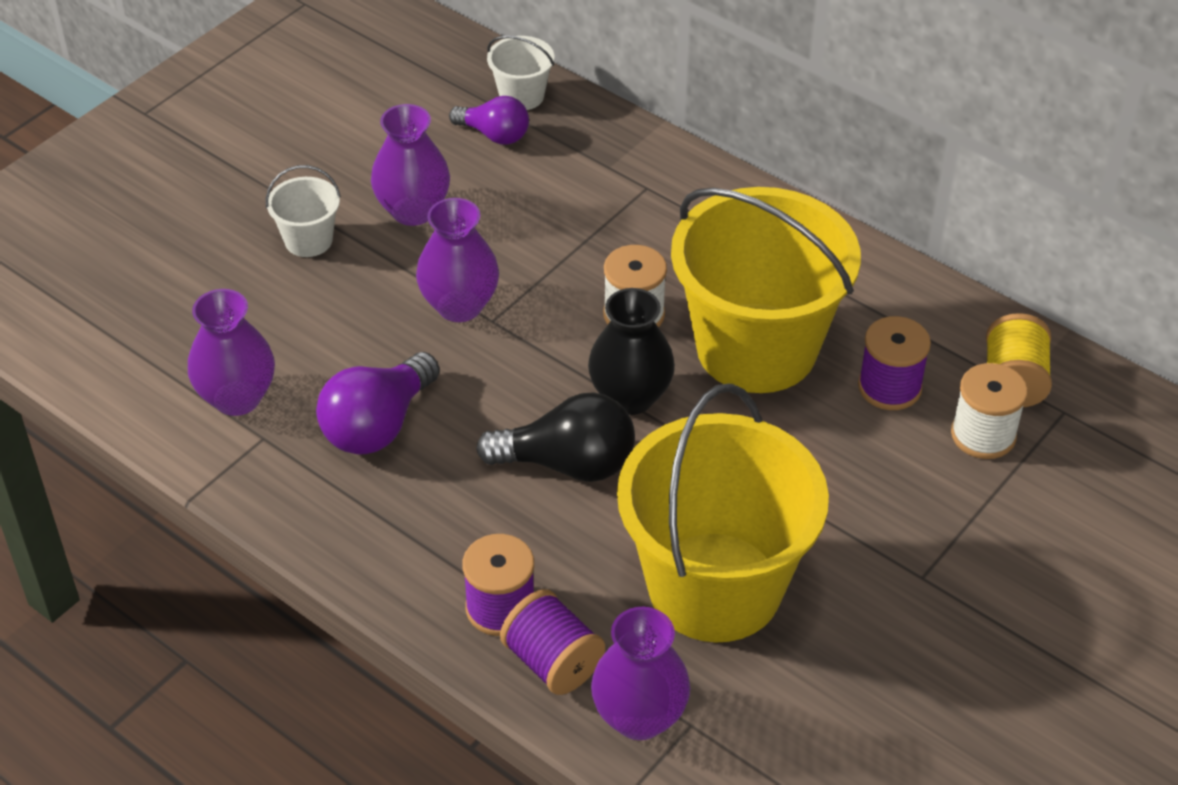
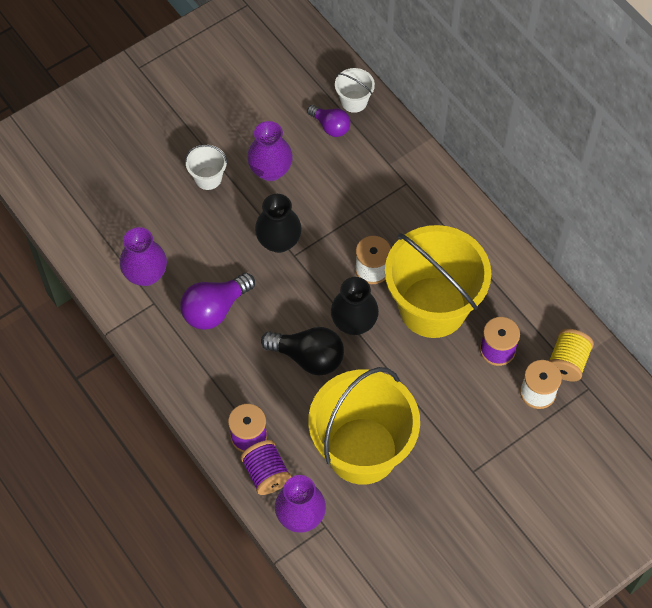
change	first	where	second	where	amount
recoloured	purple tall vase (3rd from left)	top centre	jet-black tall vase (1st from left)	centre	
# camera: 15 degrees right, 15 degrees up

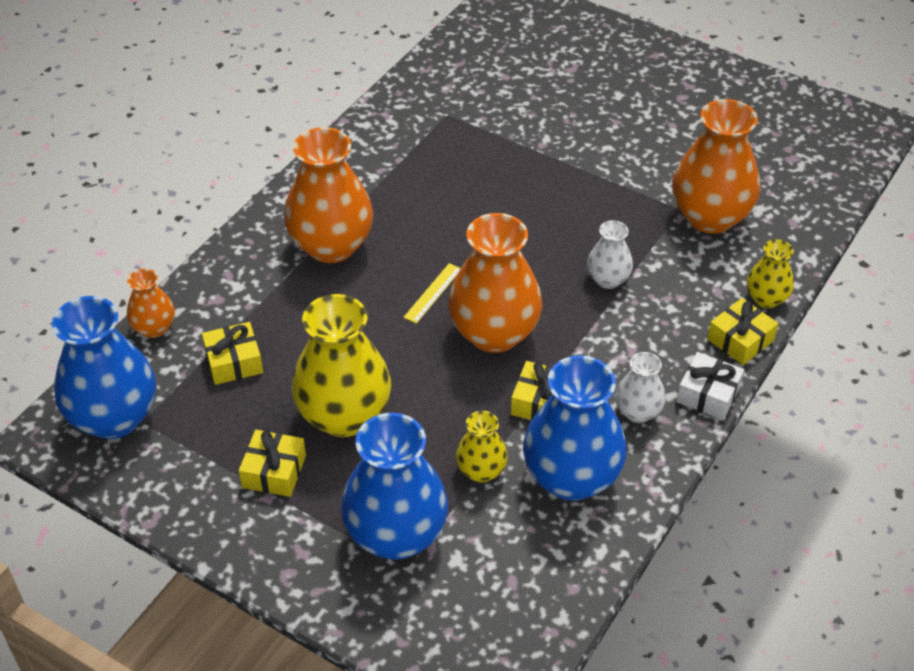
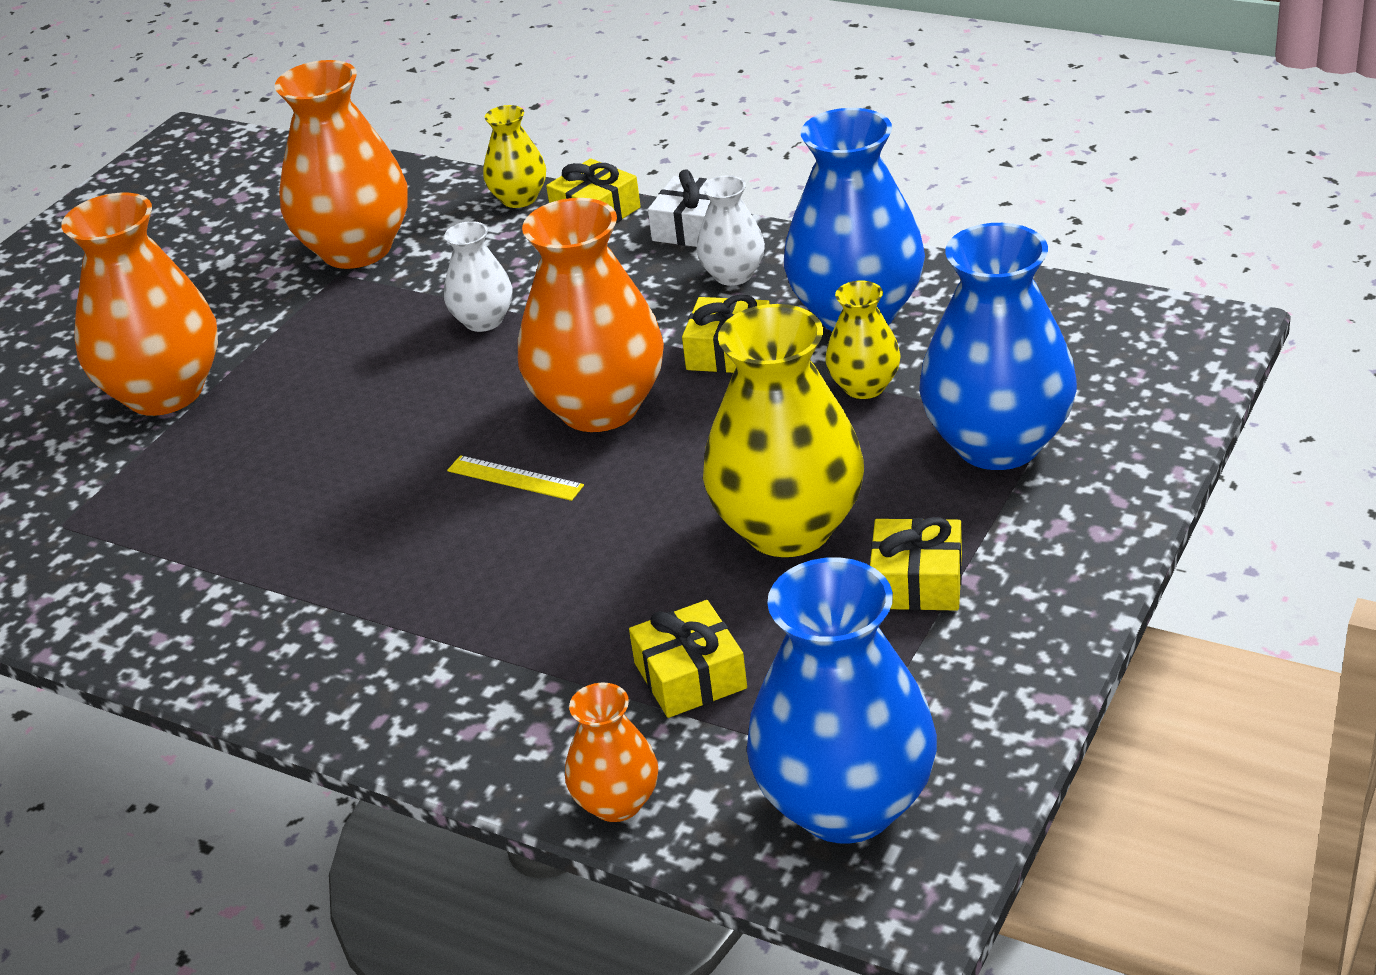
change	first	where	second	where	amount
moved	orange-coloured tall vase (2nd from left in the first image)	top centre	orange-coloured tall vase (1st from left)	top left	
# camera: 90 degrees left, 10 degrees down

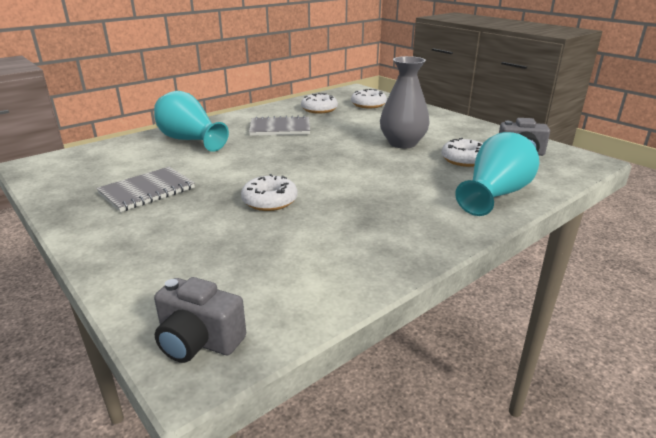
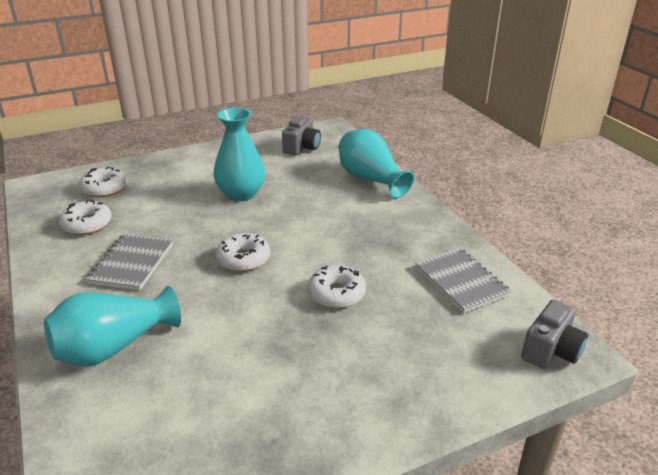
change	first	where	second	where	amount
recoloured	gray tall vase	top centre	teal tall vase (2nd from left)	top centre	
moved	white doughnut (4th from left in the first image)	middle right	white doughnut (3rd from left)	centre	
moved	gray exercise book (1st from left in the first image)	middle left	gray exercise book (2nd from left)	middle right	
# camera: 75 degrees left, 5 degrees up

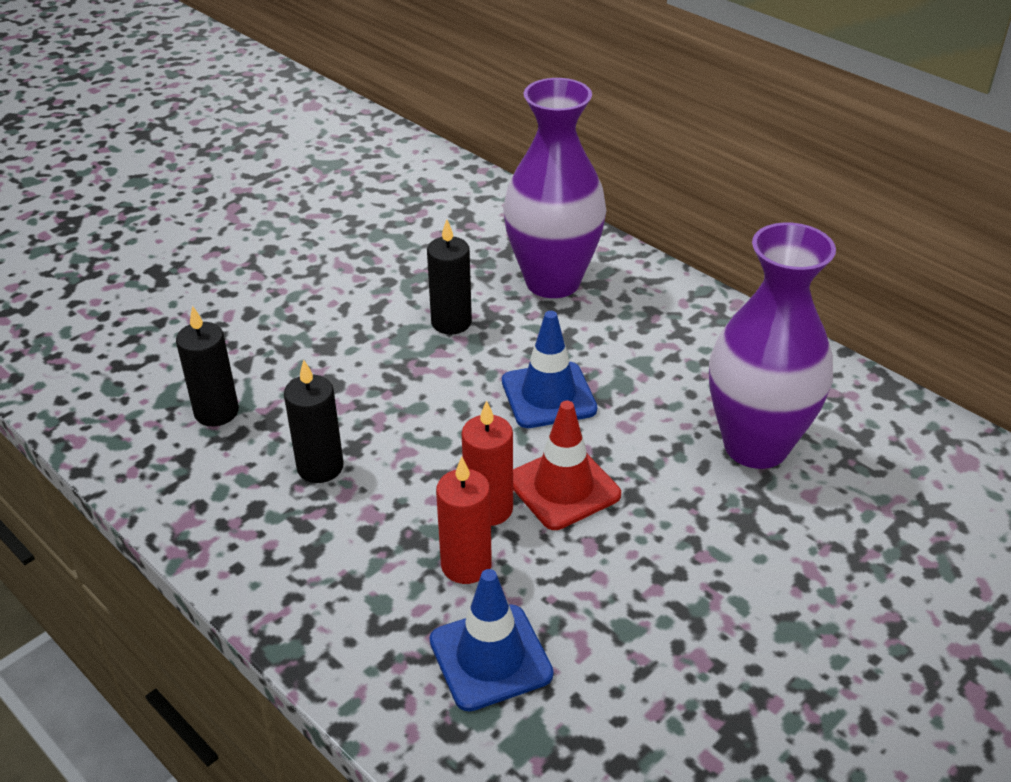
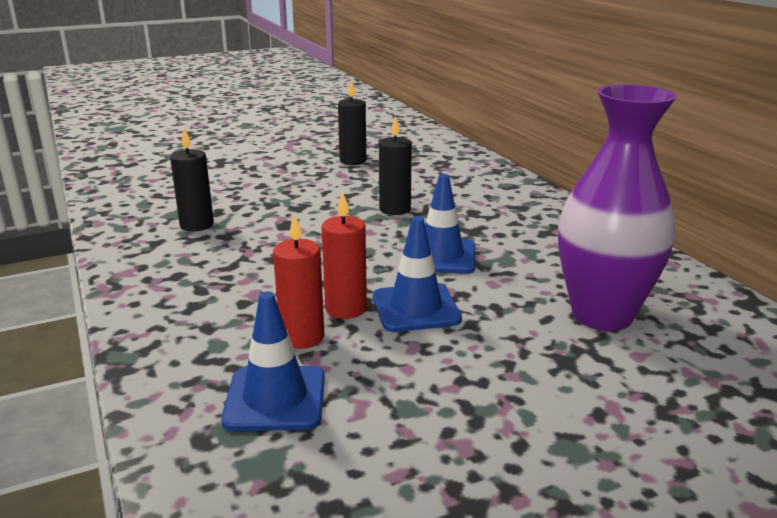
change	first	where	second	where	amount
removed	purple tall vase (1st from left)	top centre			
moved	jet-black pillar candle (2nd from left)	middle left		top centre	
recoloured	crimson traffic cone	centre	blue traffic cone (2nd from left)	centre	
# camera: 20 degrees right, 15 degrees down

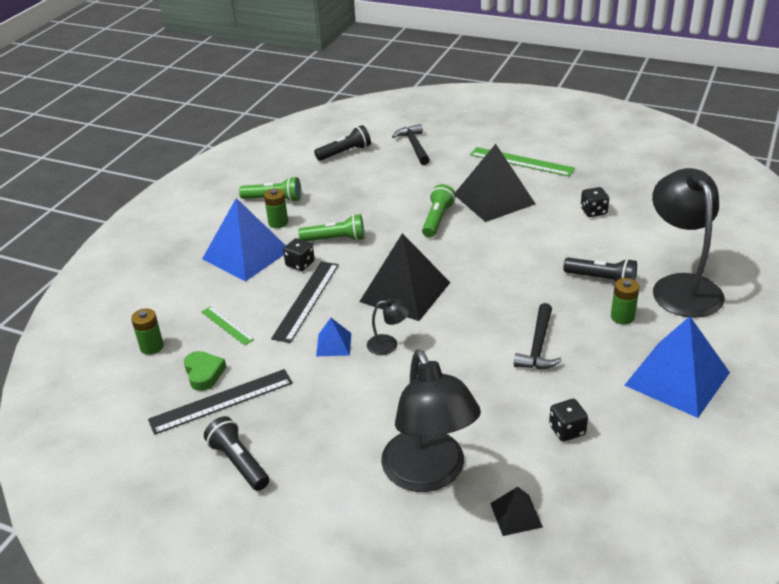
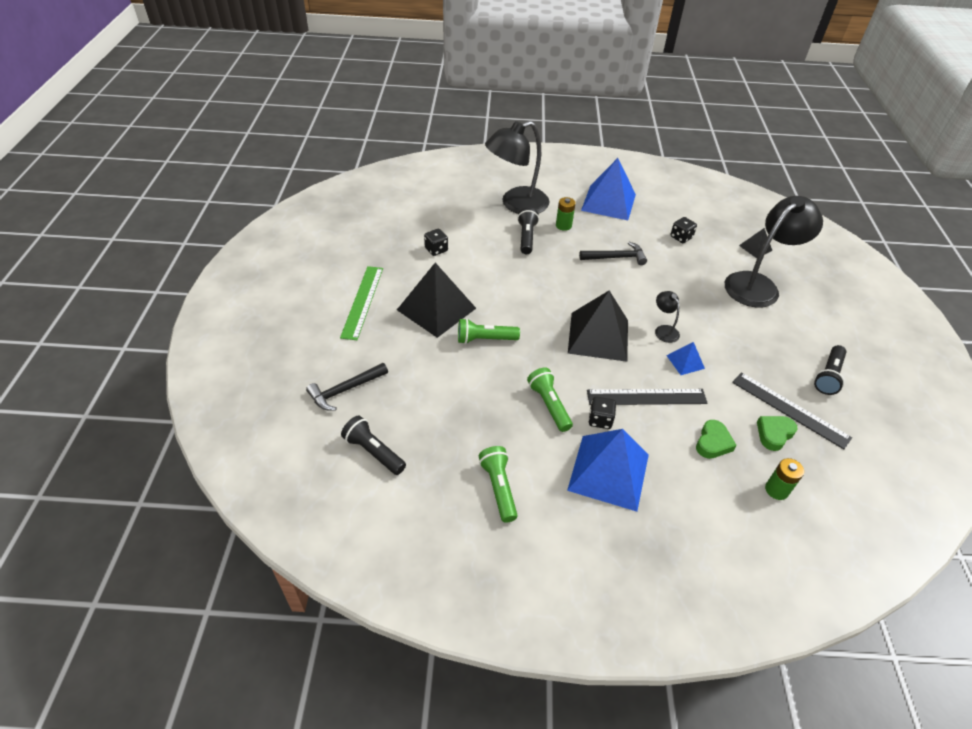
change	first	where	second	where	amount
removed	green AA battery (2nd from left)	centre			
replaced	green ruler (1st from left)	middle left	green heart shape (1st from left)	middle right	
# camera: 115 degrees left, 10 degrees up

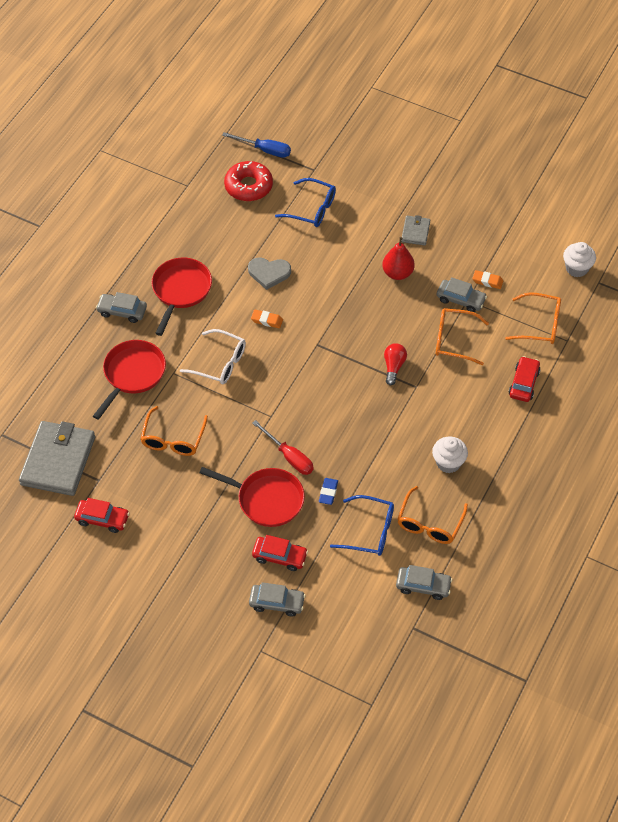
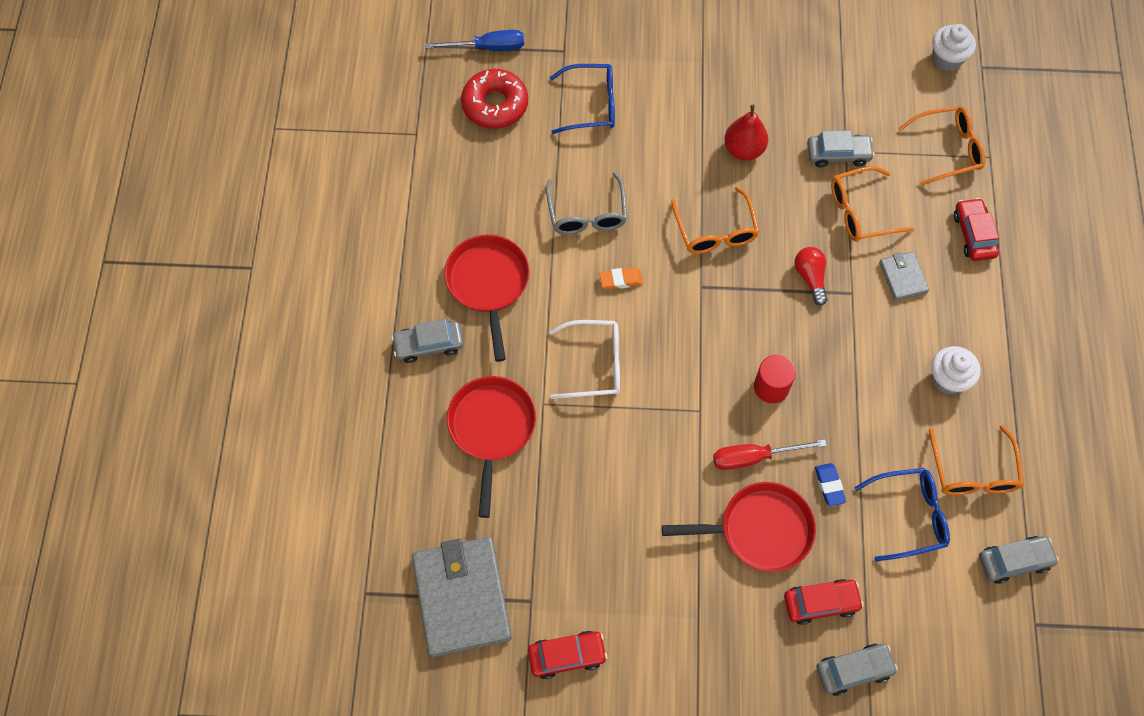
change	first	where	second	where	amount
moved	gray billfold (2nd from left)	top right		middle right	
replaced	gray heart shape	top centre	gray eyeglasses	top centre	
removed	orange-coloured gum eraser (2nd from left)	middle right			
moved	orange-coloured eyeglasses (1st from left)	middle left		top centre	
turned	crimson hand screwdriver	centre		middle right	150 degrees clockwise
added			crimson solid cylinder	middle right	
# camera: 25 degrees left, 10 degrees up

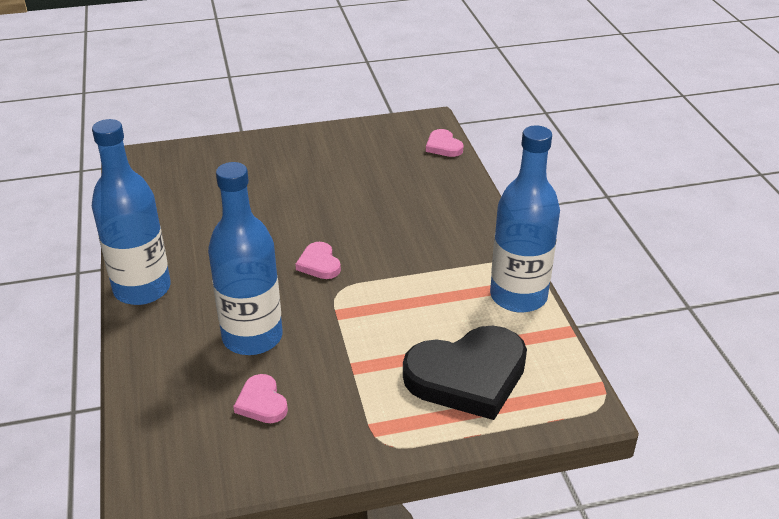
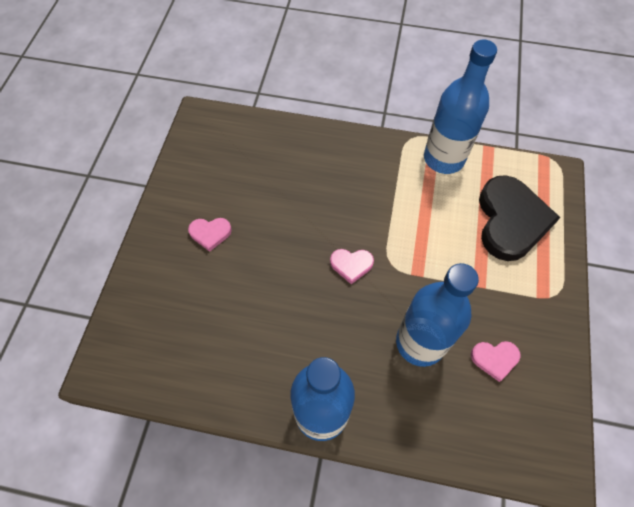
change	first	where	second	where	amount
moved	rose-pink heart shape (3rd from left in the first image)	top centre	rose-pink heart shape (1st from left)	middle left	
# camera: 65 degrees left, 25 degrees up

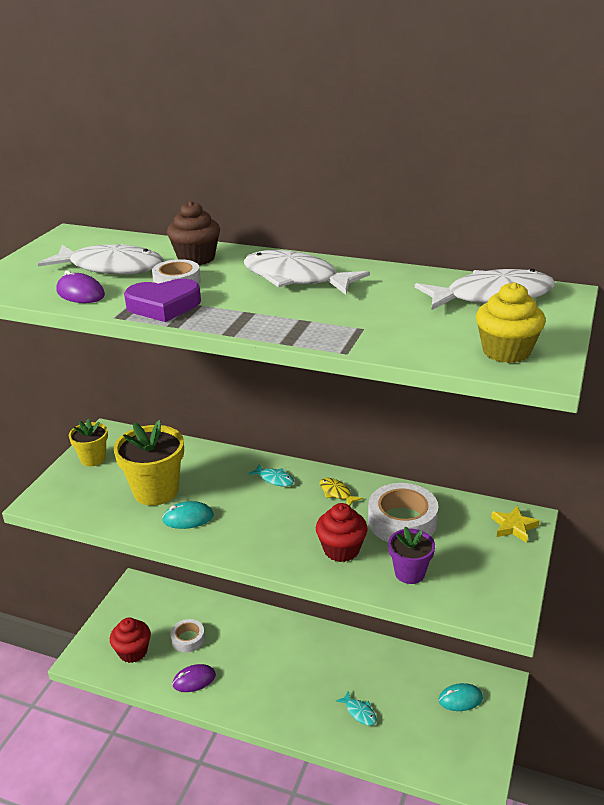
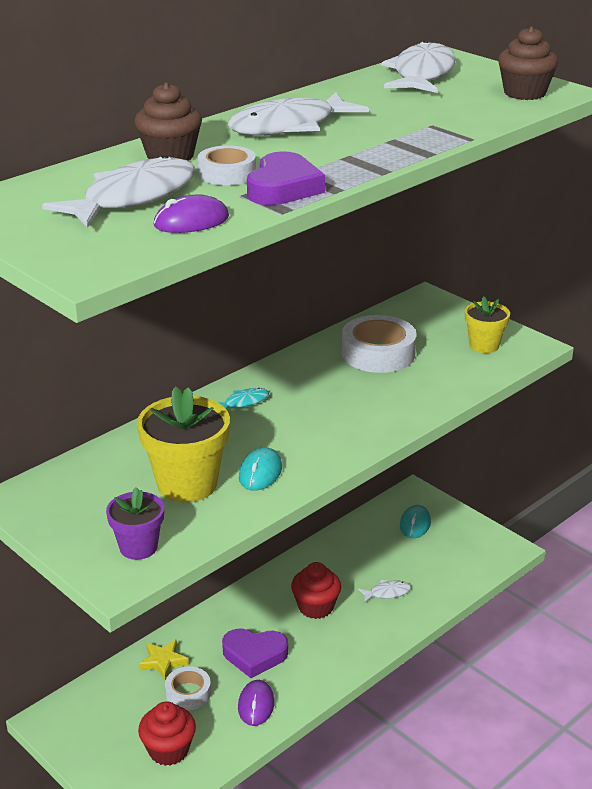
change	first	where	second	where	amount
recoloured	bright yellow muffin	middle right	russet muffin (2nd from left)	top right	
moved	bright yellow plant pot (1st from left in the first image)	middle left	bright yellow plant pot (2nd from left)	middle right	
removed	bright yellow fish figure	centre			
moved	crimson muffin (2nd from left)	centre		bottom centre	
moved	bright yellow star shape	middle right		bottom left	
moved	purple plant pot	bottom right		middle left	
recoloured	teal fish figure (2nd from left)	bottom centre	white fish figure (3rd from left)	bottom centre	
added			purple heart shape (1st from left)	bottom centre	
# camera: 65 degrees left, 0 degrees up

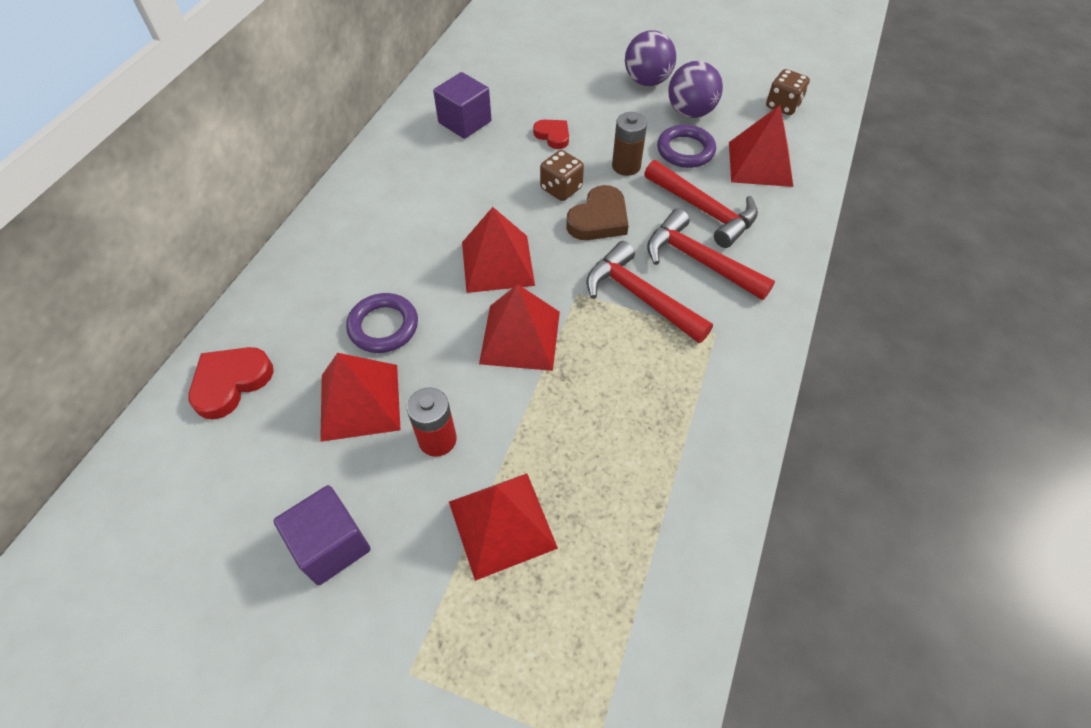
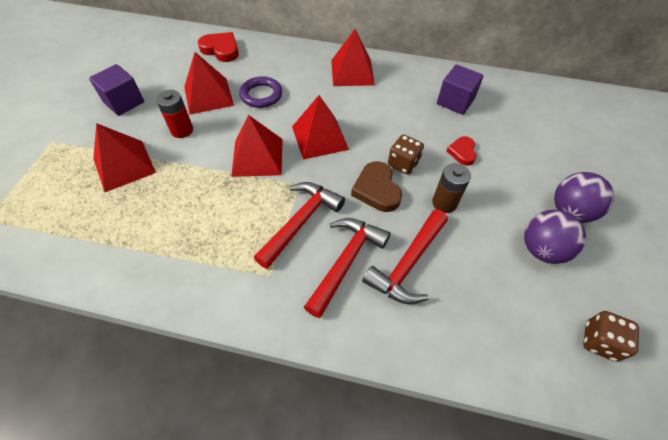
change	first	where	second	where	amount
moved	crimson pyramid shape (5th from left)	top right		top centre	
turned	crimson heart shape (2nd from left)	top centre		middle right	150 degrees clockwise
removed	purple torus (2nd from left)	top centre			
turned	russet heart shape	top centre		centre	45 degrees clockwise
# camera: 80 degrees right, 0 degrees up

